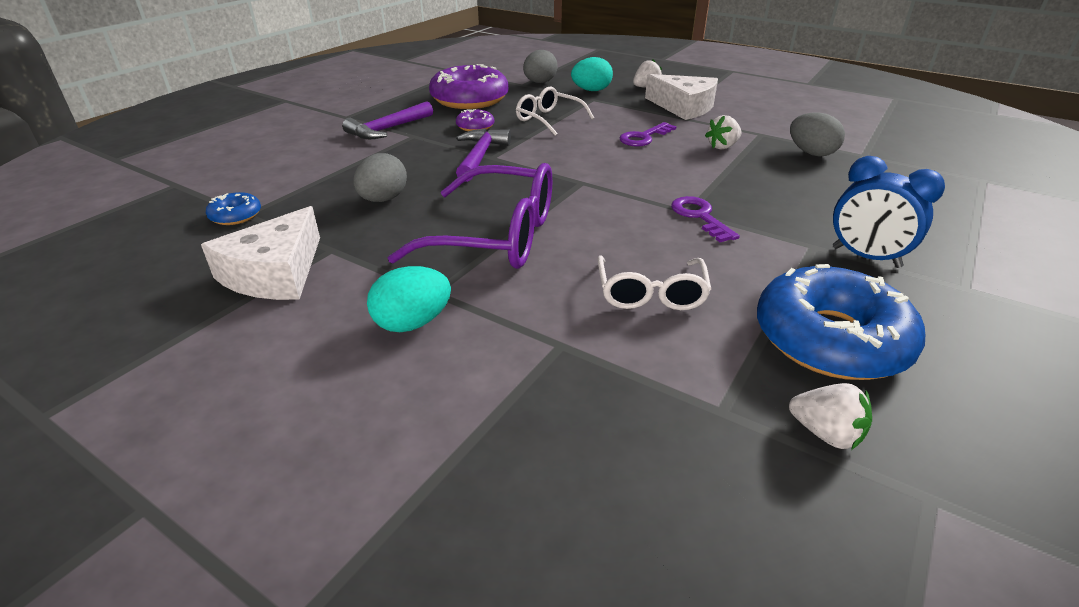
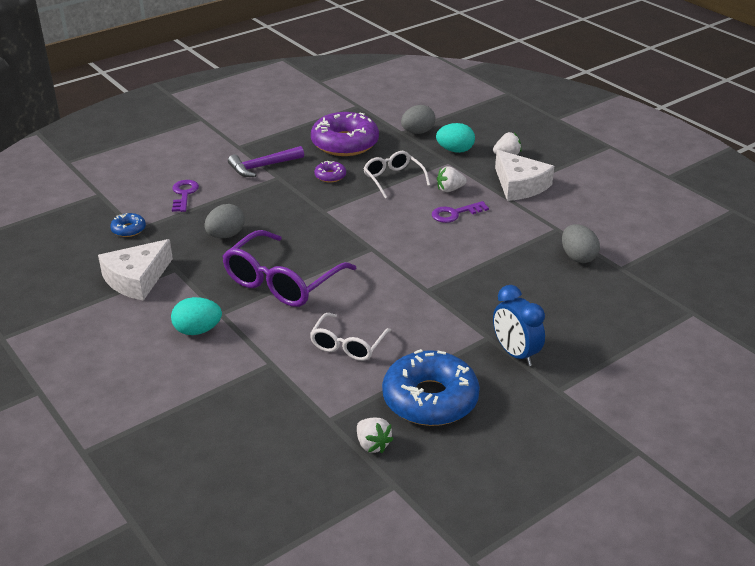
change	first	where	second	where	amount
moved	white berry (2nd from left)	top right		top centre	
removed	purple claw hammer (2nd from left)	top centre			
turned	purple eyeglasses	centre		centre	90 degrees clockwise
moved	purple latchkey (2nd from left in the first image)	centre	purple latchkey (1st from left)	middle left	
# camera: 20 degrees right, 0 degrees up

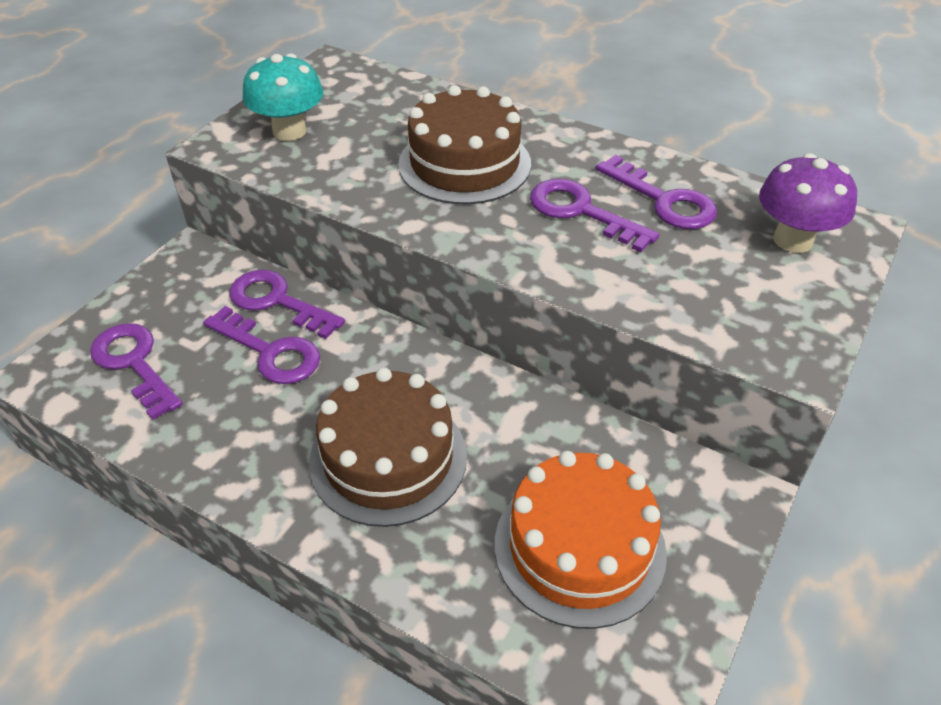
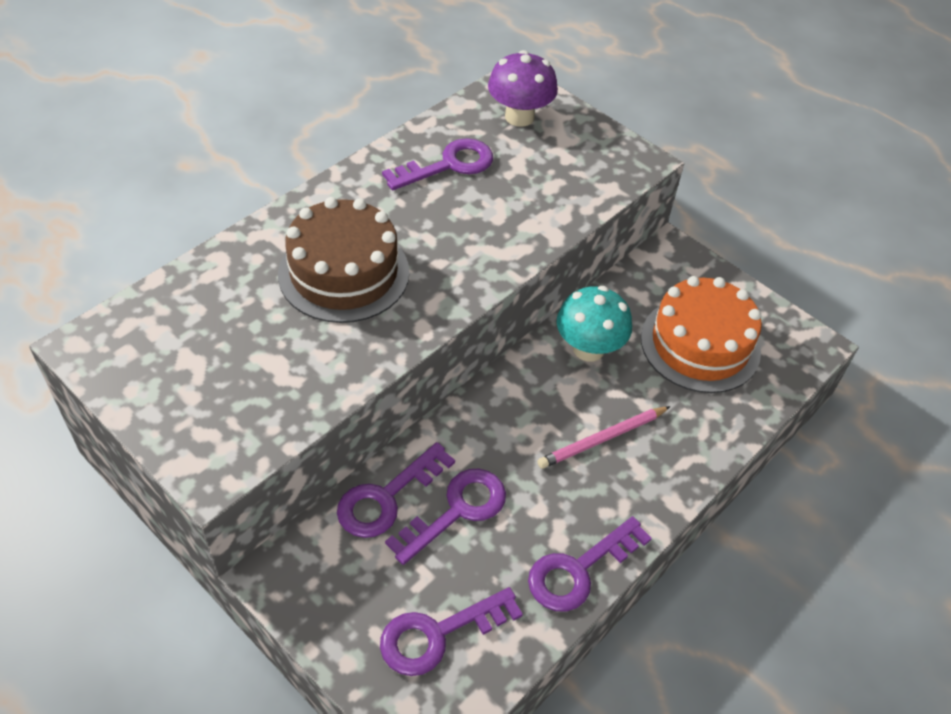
change	first	where	second	where	amount
moved	teal mushroom	top left		centre	
moved	purple latchkey (4th from left in the first image)	top centre	purple latchkey (5th from left)	bottom centre	
replaced	russet layer cake (1st from left)	centre	rose-pink wooden pencil	centre	
# camera: 80 degrees left, 5 degrees up

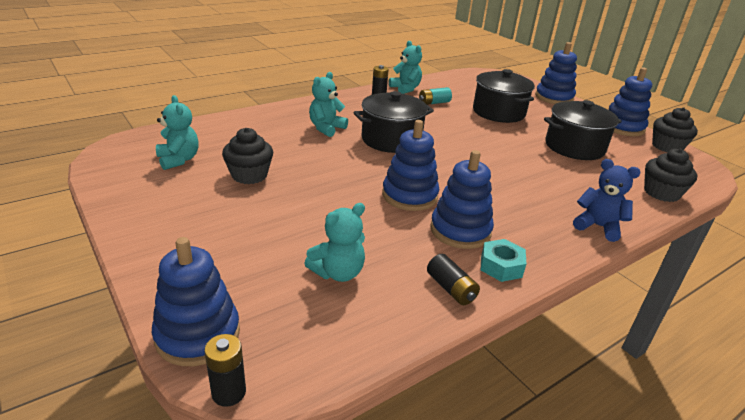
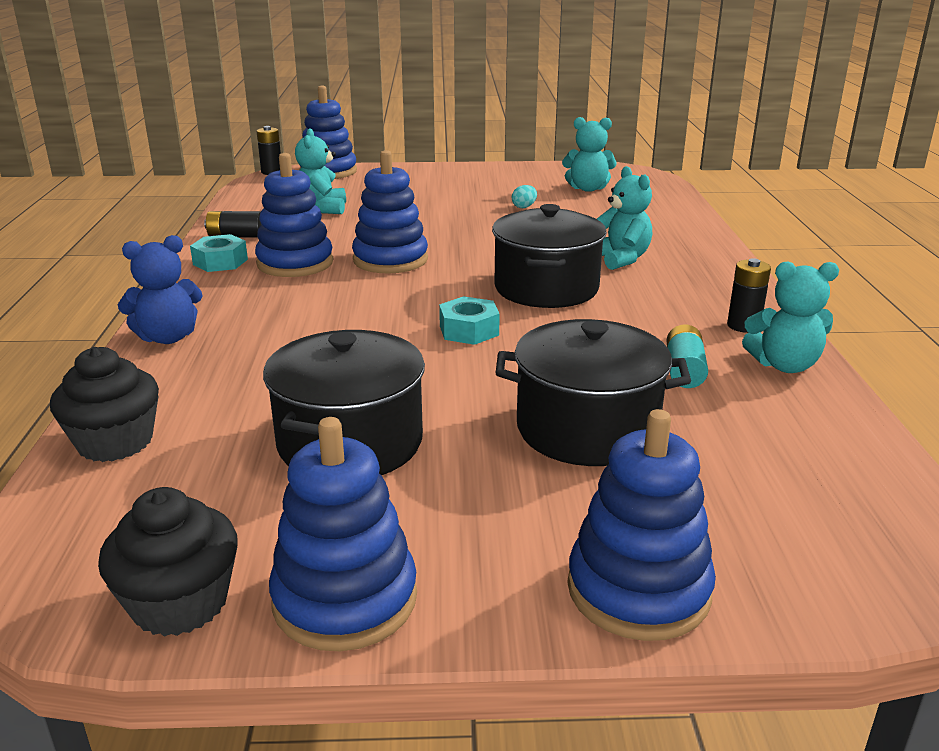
change	first	where	second	where	amount
replaced	jet-black muffin (1st from left)	middle left	teal toy egg	top centre	
added			teal hexagon nut (2nd from left)	centre	
# camera: 125 degrees right, 5 degrees down

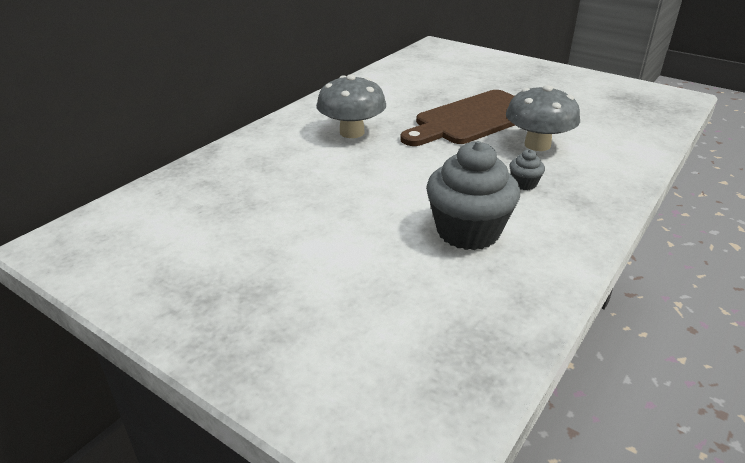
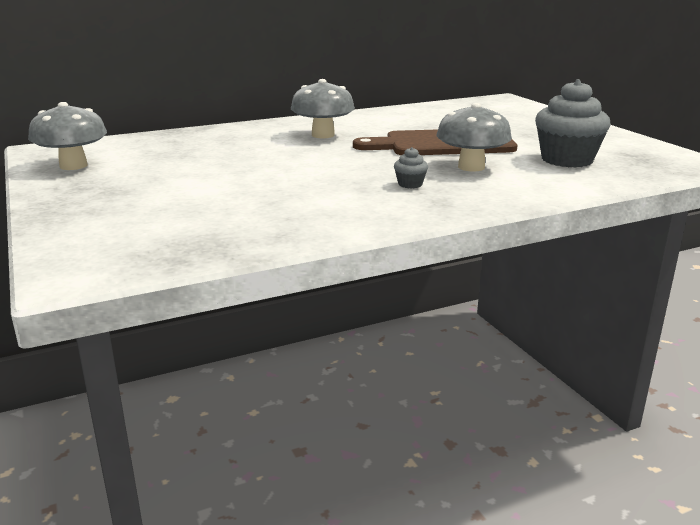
change	first	where	second	where	amount
moved	gray muffin (1st from left in the first image)	centre	gray muffin (2nd from left)	top right	
added			gray mushroom (1st from left)	top left	
# camera: 30 degrees right, 10 degrees down

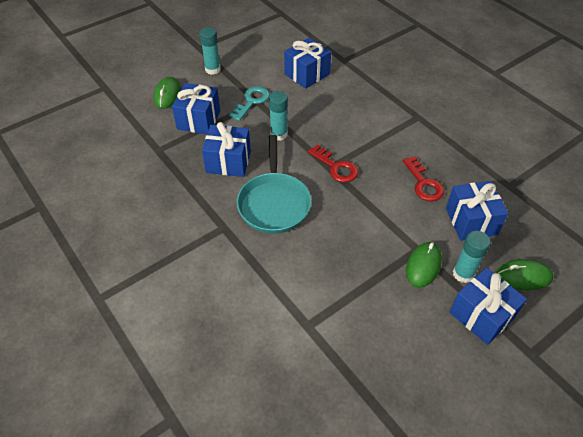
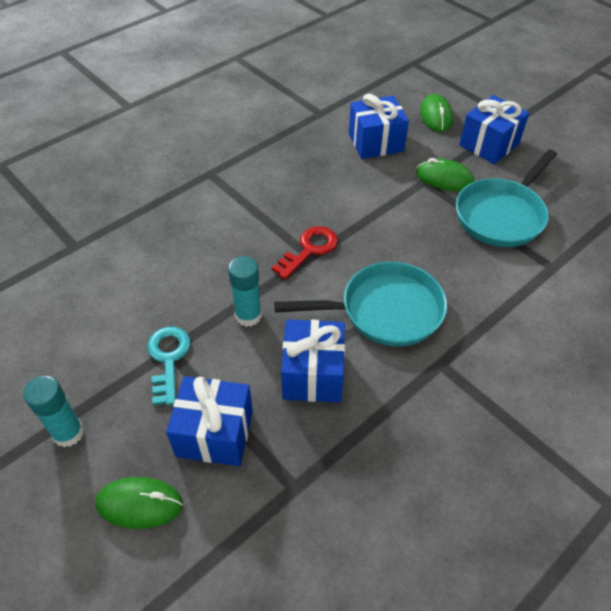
change	first	where	second	where	amount
removed	blue present (3rd from left)	top centre			
turned	teal latchkey	top centre		middle left	60 degrees clockwise
removed	crimson latchkey (2nd from left)	middle right			
removed	teal glue stick (3rd from left)	middle right			
added			teal frying pan (2nd from left)	top right	
# camera: 95 degrees left, 0 degrees up

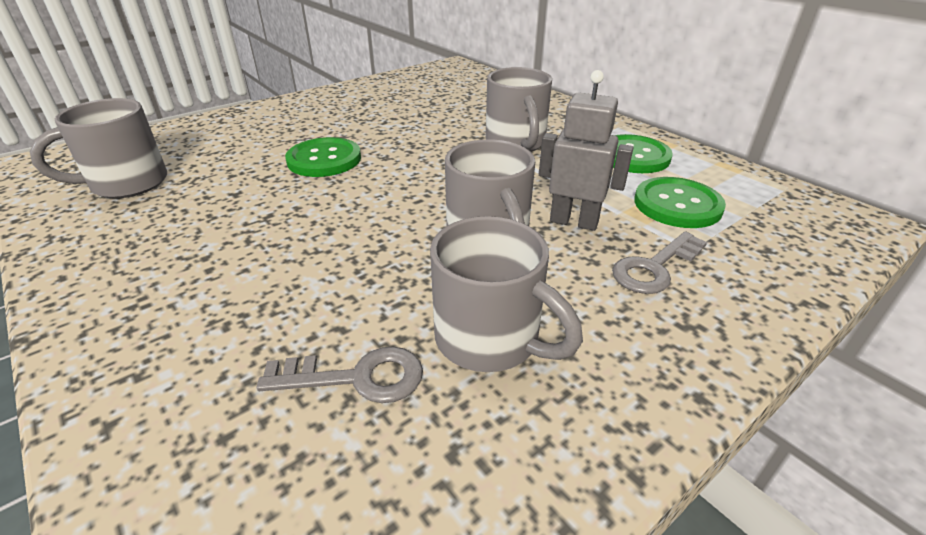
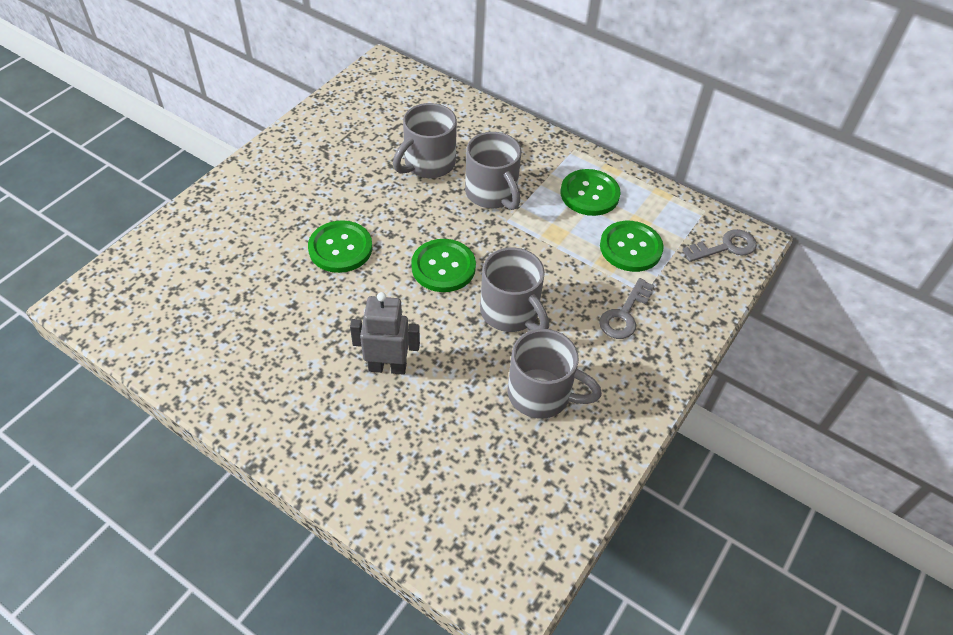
change	first	where	second	where	amount
moved	gray robot figure	top centre		centre	
moved	gray coffee mug (1st from left)	top left		top centre	
moved	gray latchkey (1st from left in the first image)	bottom centre	gray latchkey (2nd from left)	middle right	
added			green shirt button (2nd from left)	centre	
# camera: 20 degrees left, 15 degrees up

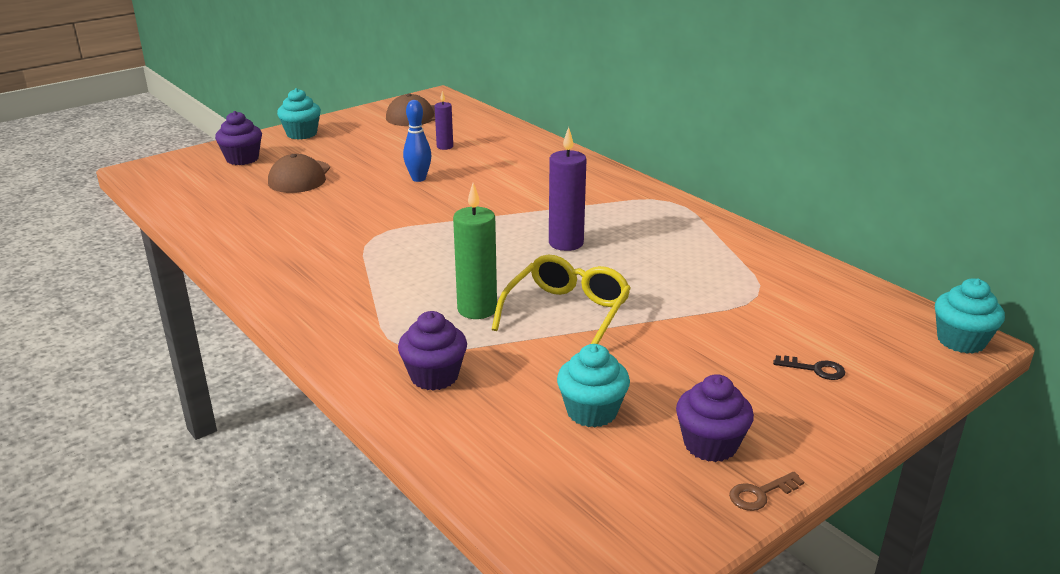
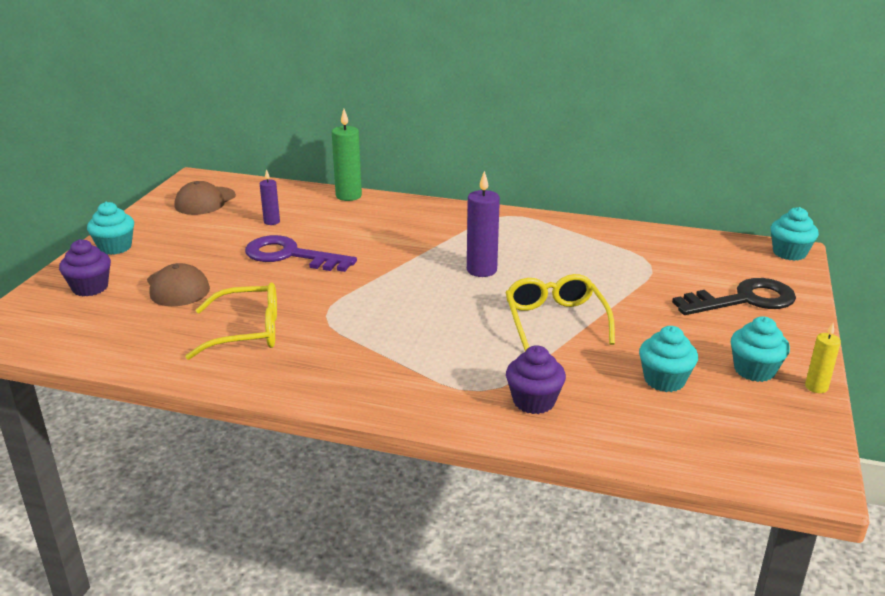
change	first	where	second	where	amount
replaced	blue bowling pin	top centre	purple latchkey	centre	
moved	green pillar candle	centre		top centre	
resized	jet-black latchkey	middle right		middle right	x2.48
recoloured	purple muffin (3rd from left)	bottom right	teal muffin (3rd from left)	middle right	
replaced	russet latchkey	bottom right	bright yellow pillar candle	middle right	
added			bright yellow eyeglasses (1st from left)	middle left	
# camera: 35 degrees left, 0 degrees up

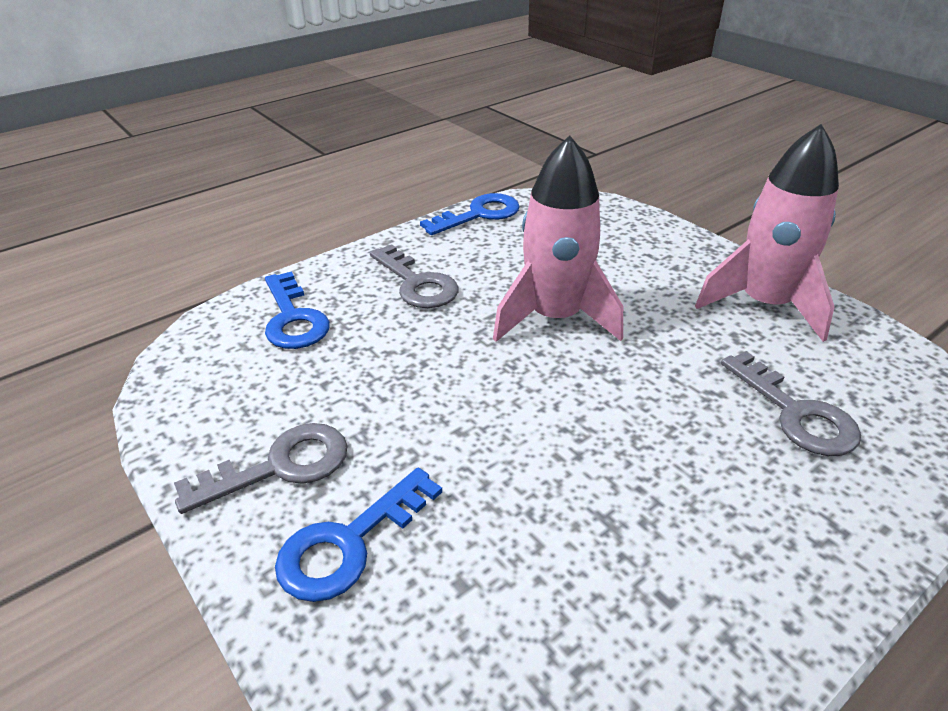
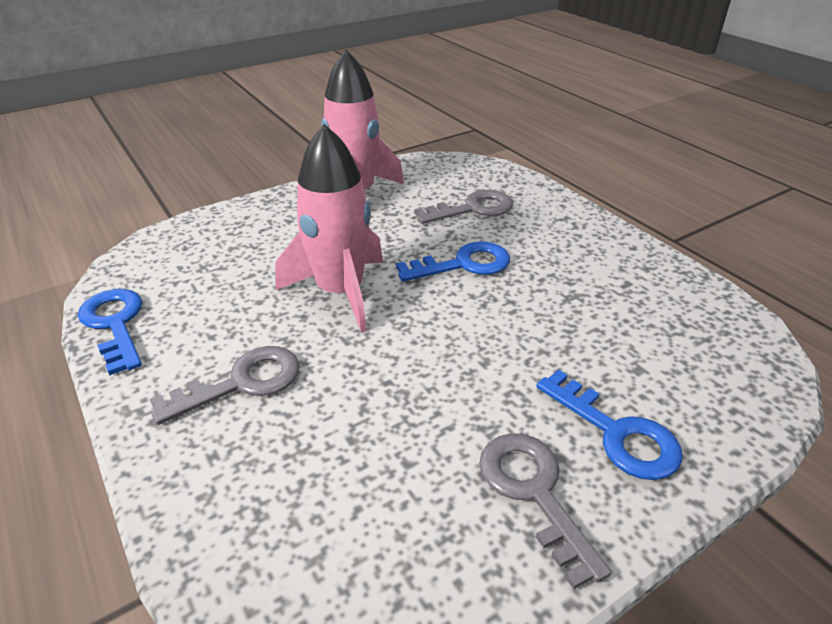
change	first	where	second	where	amount
moved	blue latchkey (1st from left in the first image)	middle left	blue latchkey (2nd from left)	centre	
# camera: 85 degrees left, 0 degrees up

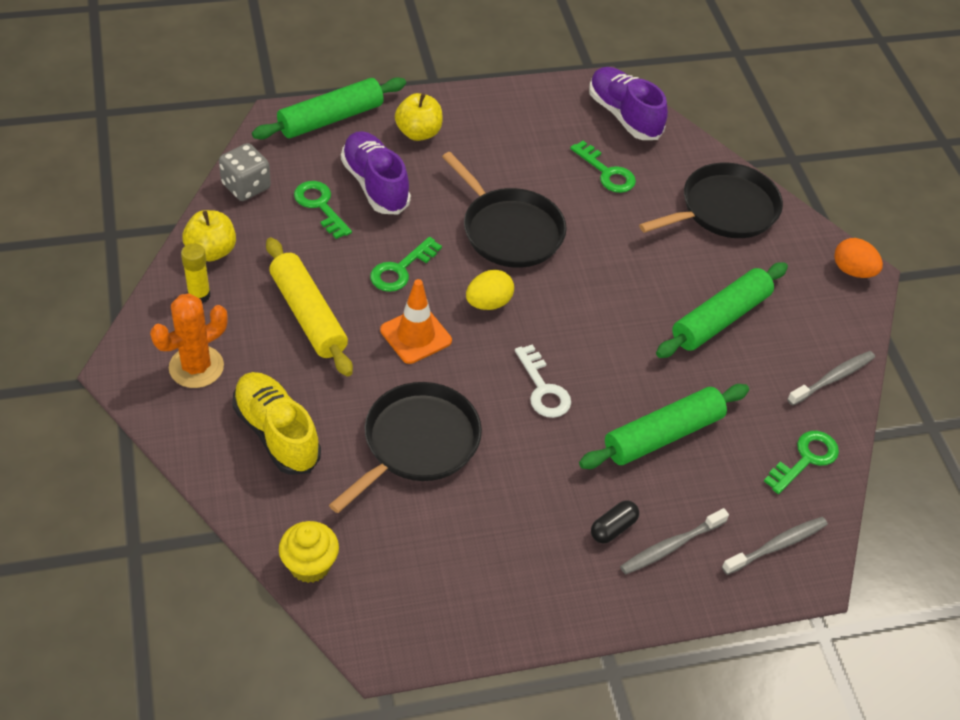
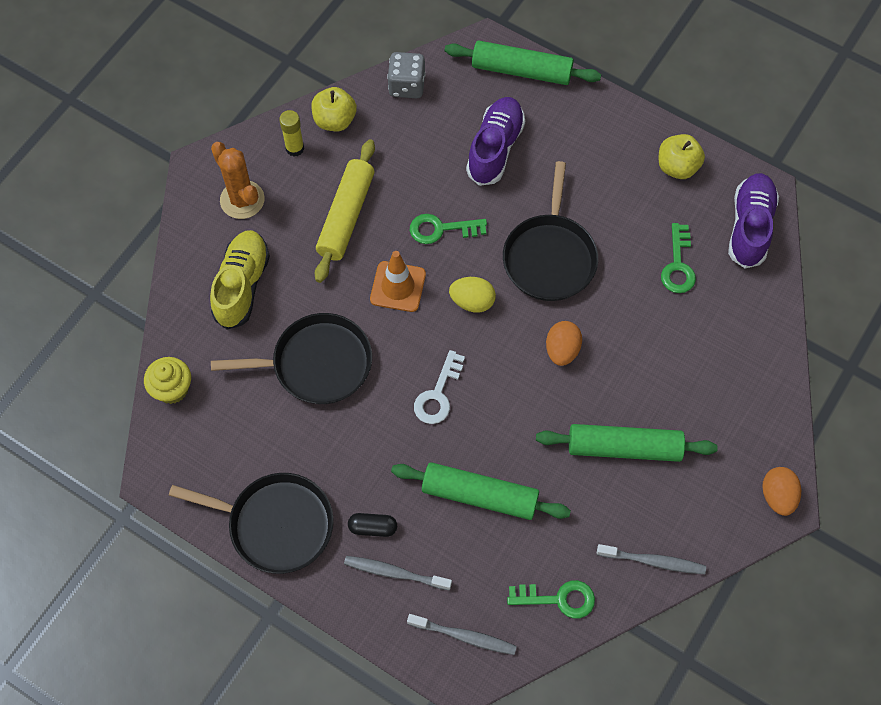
change	first	where	second	where	amount
moved	bright yellow apple (2nd from left)	top centre		top right	
moved	jet-black frying pan (3rd from left in the first image)	top right	jet-black frying pan (1st from left)	bottom left	
removed	green latchkey (1st from left)	top centre			
turned	orange-coloured prickly plant	middle left		top left	45 degrees clockwise
added			orange-coloured toy egg (1st from left)	centre	
# camera: 50 degrees right, 15 degrees up

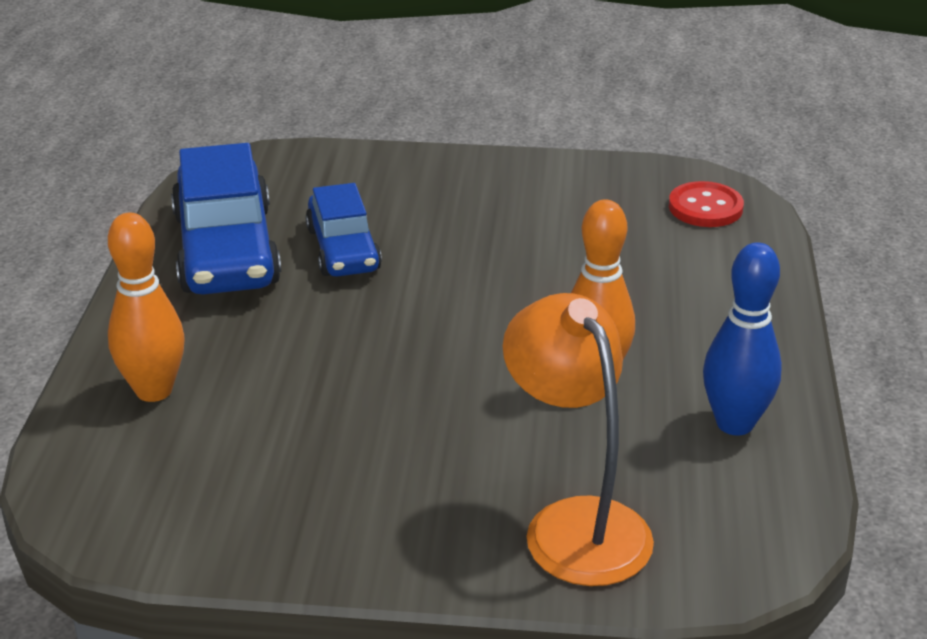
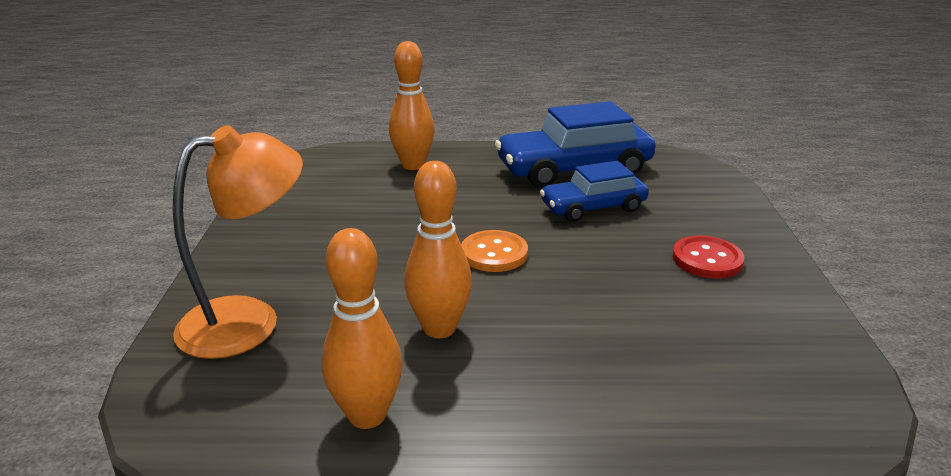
change	first	where	second	where	amount
moved	crimson shirt button	top right		middle right	
recoloured	blue bowling pin	middle right	orange-coloured bowling pin (1st from left)	bottom centre	
added			orange-coloured shirt button	centre	
# camera: 85 degrees right, 5 degrees down

